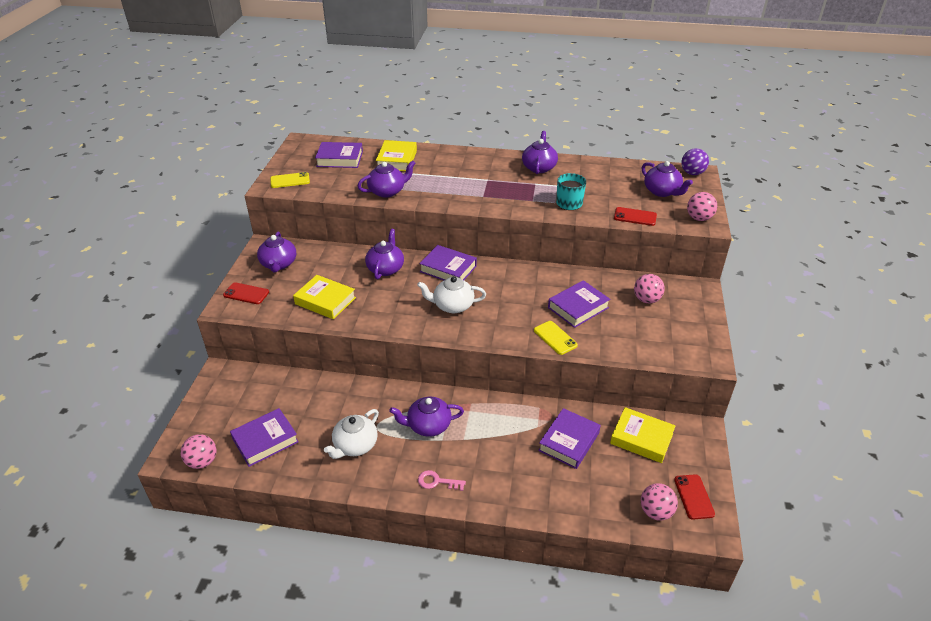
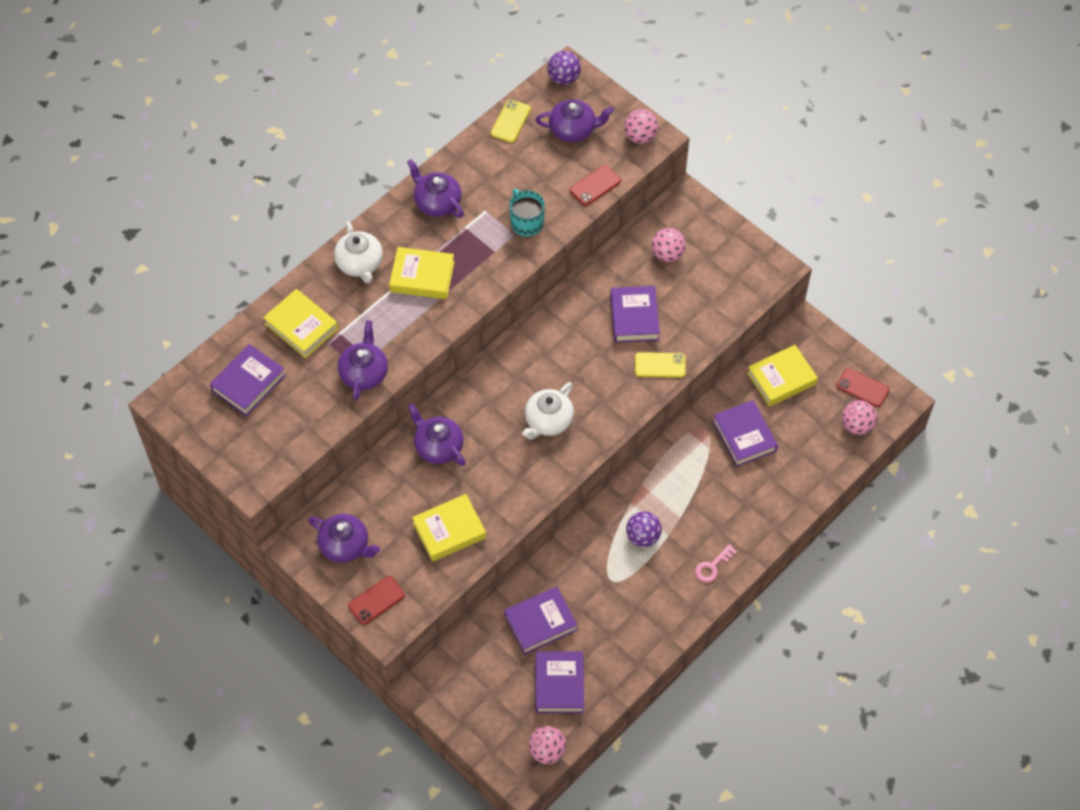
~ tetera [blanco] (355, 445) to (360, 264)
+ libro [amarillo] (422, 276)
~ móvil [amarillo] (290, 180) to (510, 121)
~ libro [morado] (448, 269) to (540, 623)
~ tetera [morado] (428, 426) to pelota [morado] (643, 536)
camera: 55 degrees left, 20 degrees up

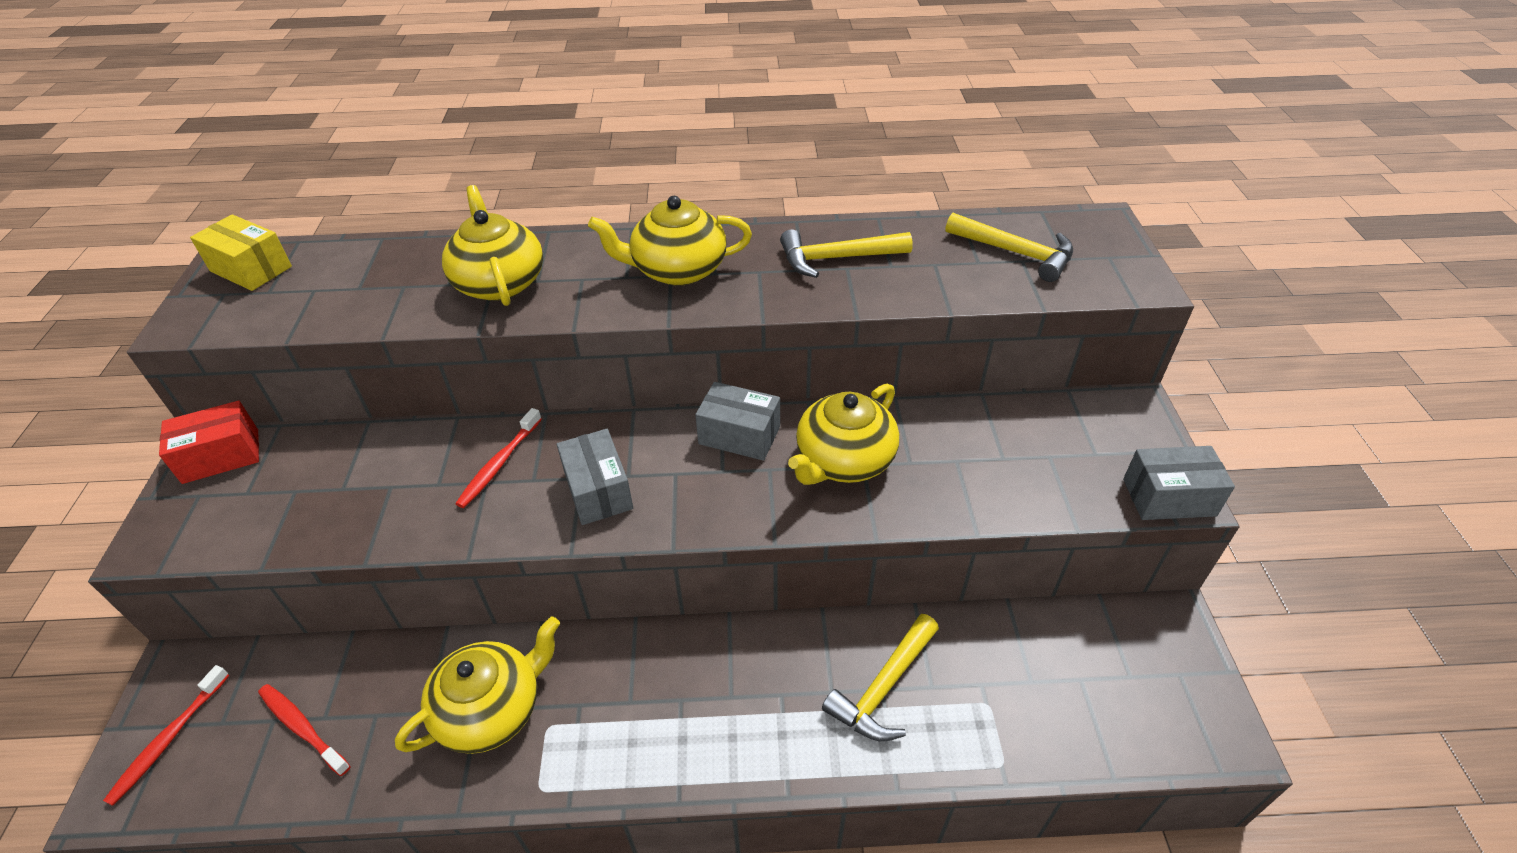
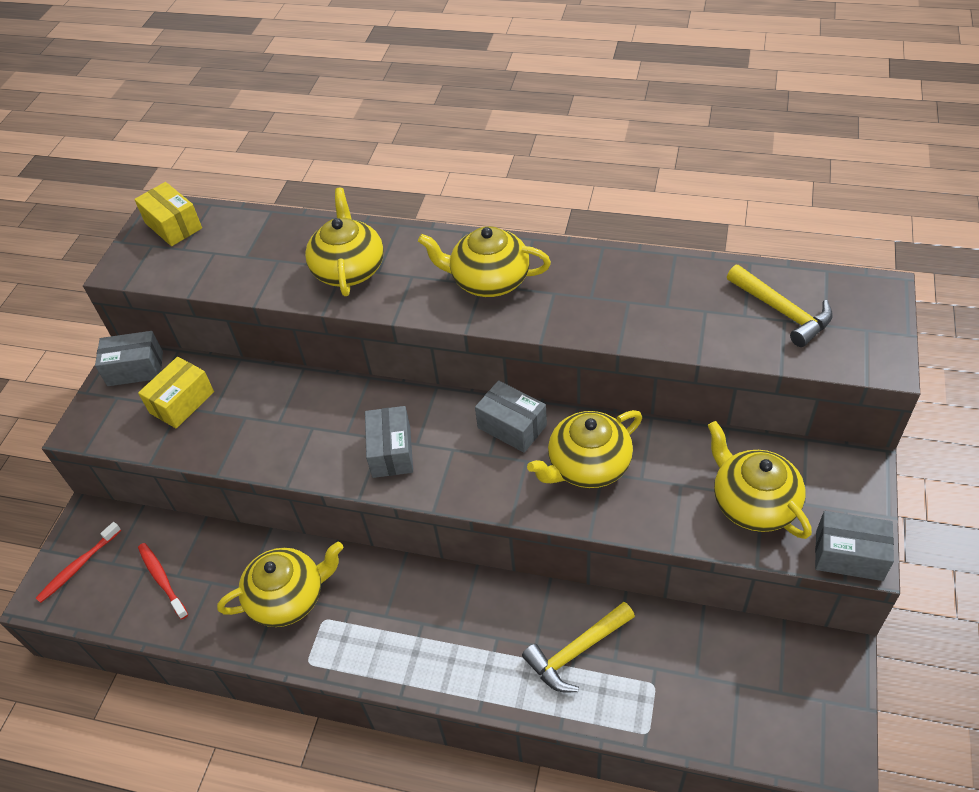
~ caja [rojo] (221, 456) to caja [gris] (135, 369)
+ caja [amarillo] (182, 402)
+ tetera [amarillo] (753, 503)
- cepillo de dientes [rojo] (499, 464)
- martillo [amarillo] (836, 258)
camera: 20 degrees right, 5 degrees up

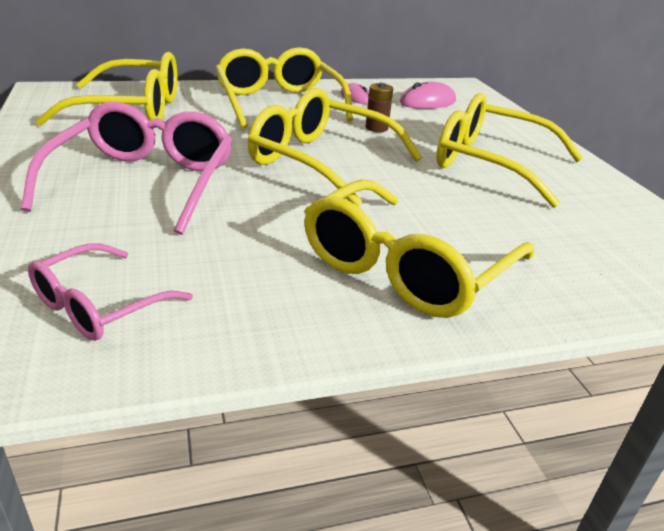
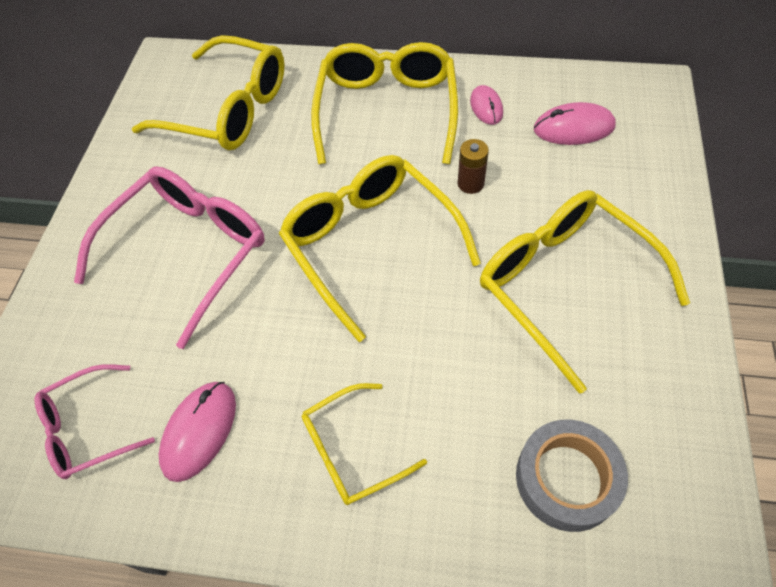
+ ratón [rosa] (199, 431)
~ gafas [amarillo] (406, 268) = (352, 450) x0.56
+ cinta adhesiva [gris] (567, 479)
camera: 30 degrees right, 25 degrees up

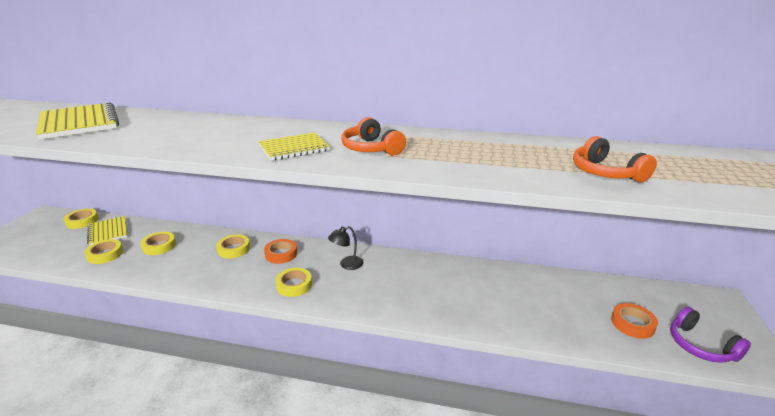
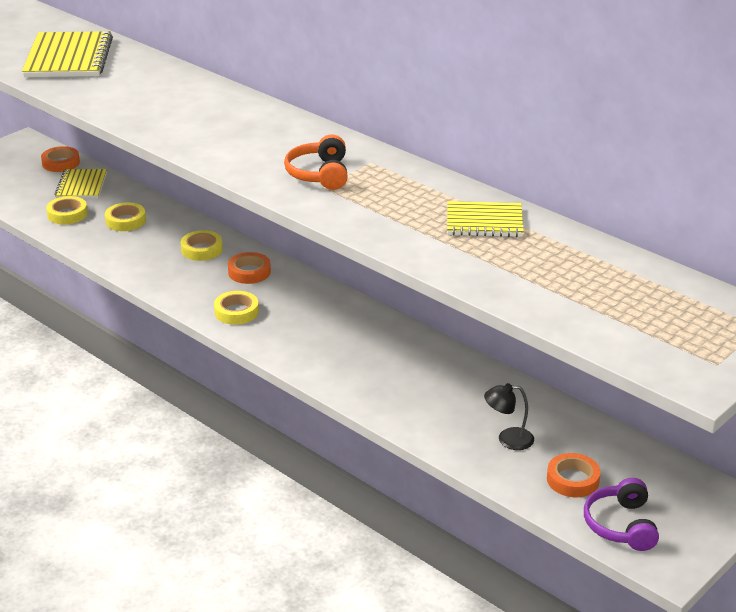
~ cinta adhesiva [amarillo] (82, 221) to cinta adhesiva [naranja] (61, 163)
~ cuaderno [amarillo] (294, 148) to (484, 222)
~ lámpara [negro] (347, 265) to (508, 439)
- auriculares [naranja] (605, 173)
camera: 30 degrees right, 5 degrees up

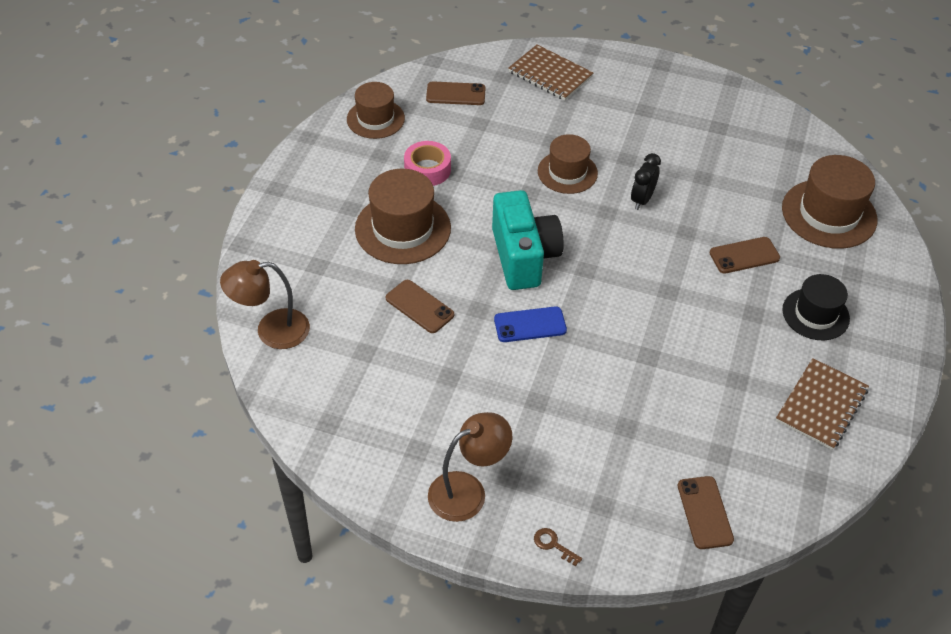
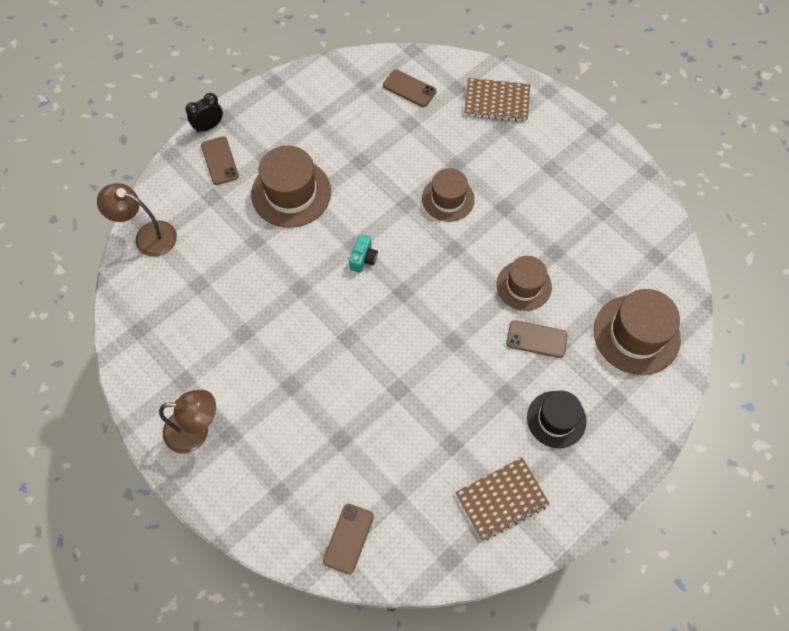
~ despertador [negro] (642, 200) to (209, 126)
~ móvil [marrón] (419, 306) to (219, 161)
~ cámara [turquesa] (523, 256) = (363, 259) x0.44
~ cuaderno [marrón] (550, 74) = (497, 101) 60 degrees counterclockwise
~ sombrero [marrón] (375, 119) to (524, 285)
- cinta adhesiva [rosa] (427, 170)
- móvil [azul] (530, 325)
- llave [marrón] (553, 545)
camera: 30 degrees right, 15 degrees up

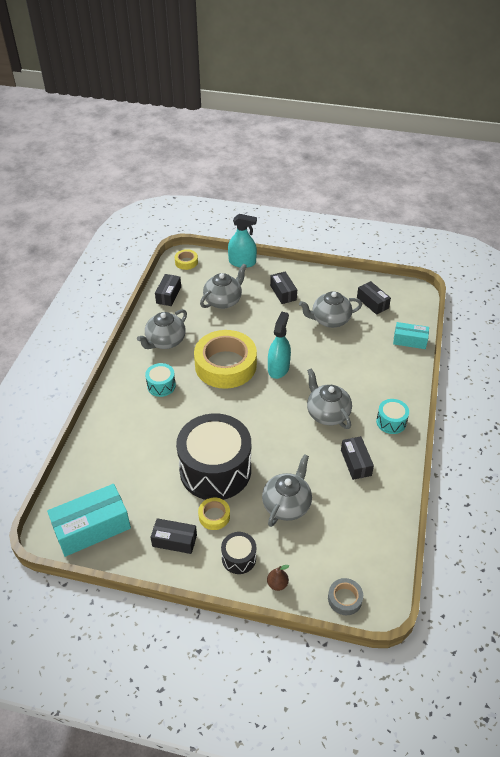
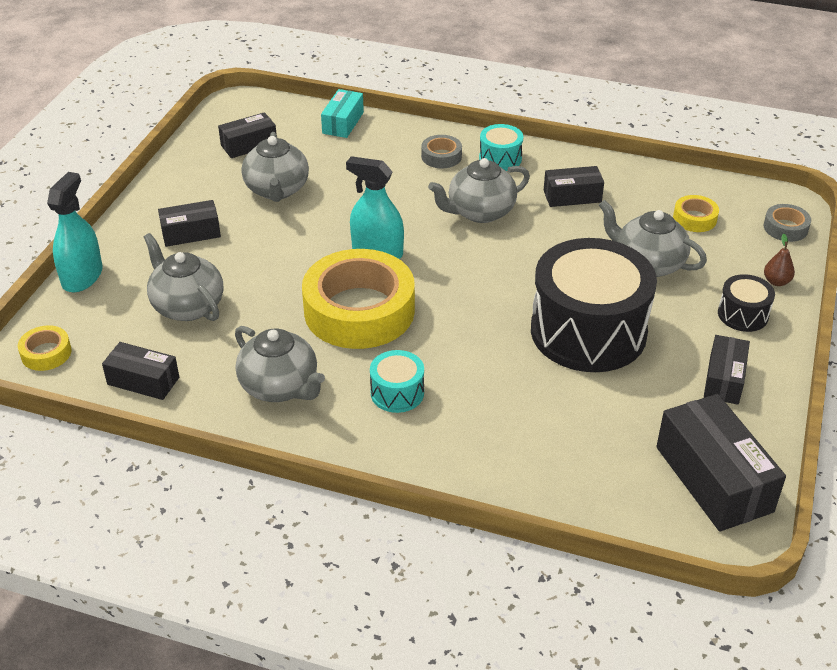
+ cinta adhesiva [gris] (441, 156)
~ caja [turquesa] (92, 528) to caja [negro] (713, 479)
~ cinta adhesiva [amarillo] (214, 516) to (694, 218)
camera: 85 degrees left, 5 degrees down

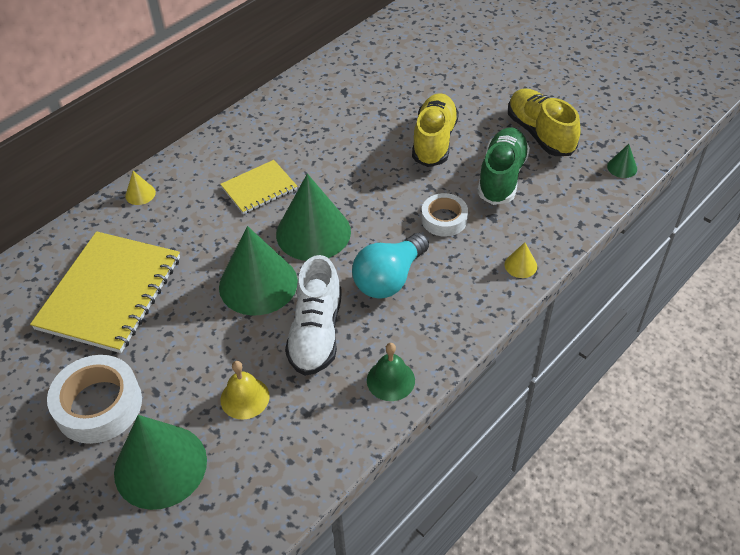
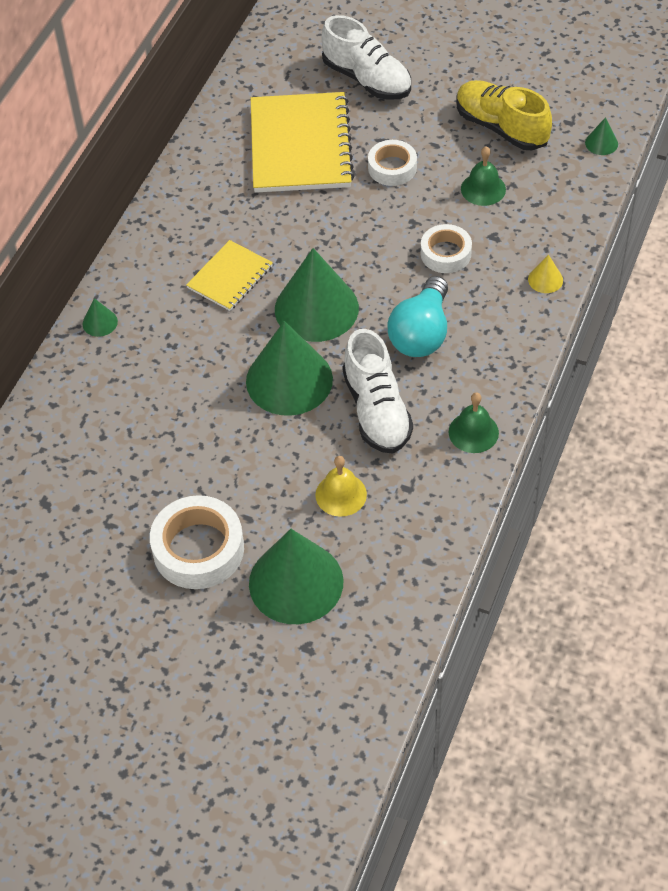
~ cono [amarillo] (140, 194) to cono [verde] (100, 322)
~ cuaderno [amarillo] (110, 293) to (300, 145)
+ zapato [blanco] (367, 79)
~ zapato [amarillo] (434, 141) to cinta adhesiva [blanco] (392, 168)
~ zapato [verde] (501, 177) to campana [verde] (483, 189)
camera: 20 degrees left, 5 degrees up

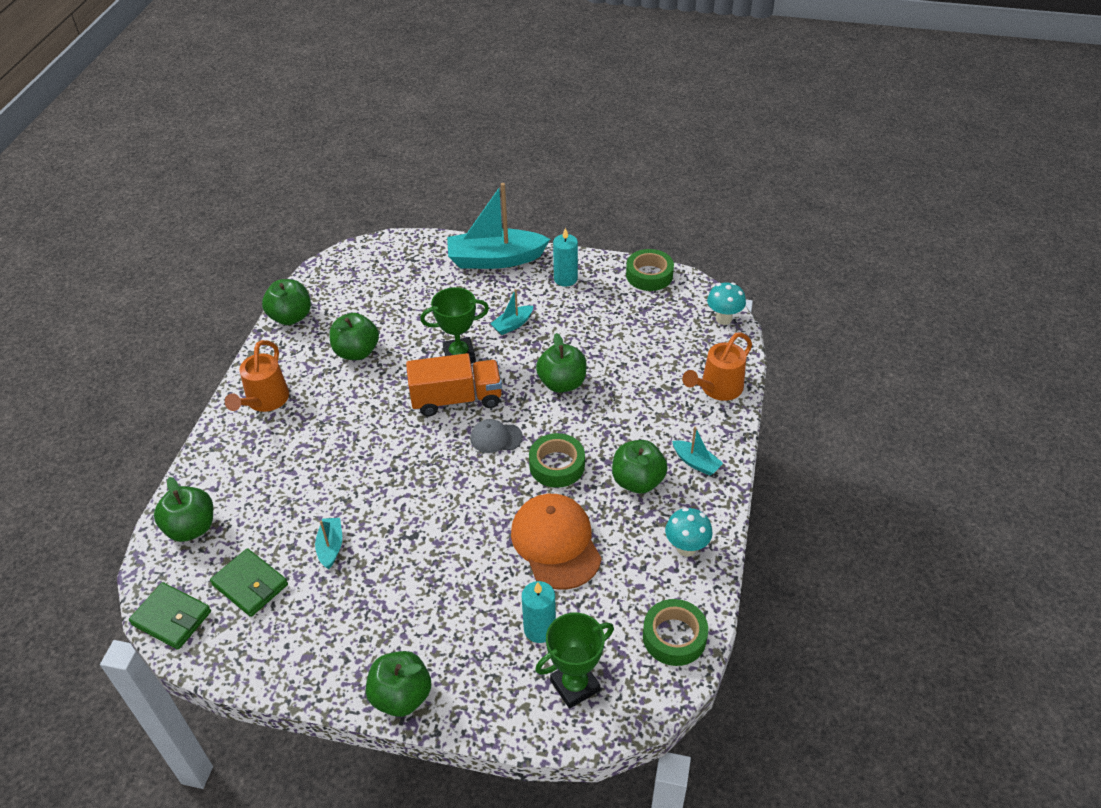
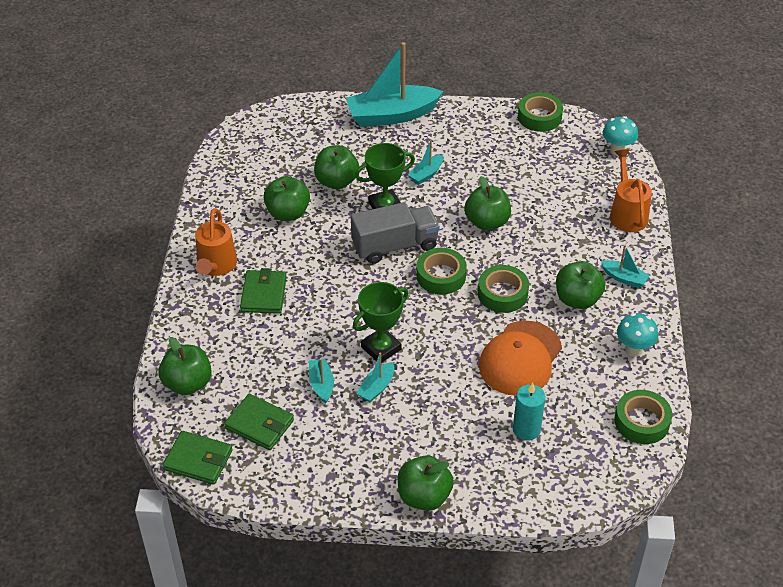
+ cartera [verde] (264, 294)
~ manzana [verde] (291, 317) to (336, 181)
~ camión [naranja] (456, 399) to camión [gris] (395, 246)
~ trofeo [verde] (575, 685) to (381, 348)
+ barco [turquesa] (376, 387)
~ gorra [gris] (496, 438) to cinta adhesiva [verde] (441, 276)
~ gorra [naranja] (556, 543) = (520, 358) 120 degrees counterclockwise
~ regadera [naranja] (717, 389) = (627, 213) 135 degrees clockwise
- vela [turquesa] (565, 279)
camera: 10 degrees left, 0 degrees up

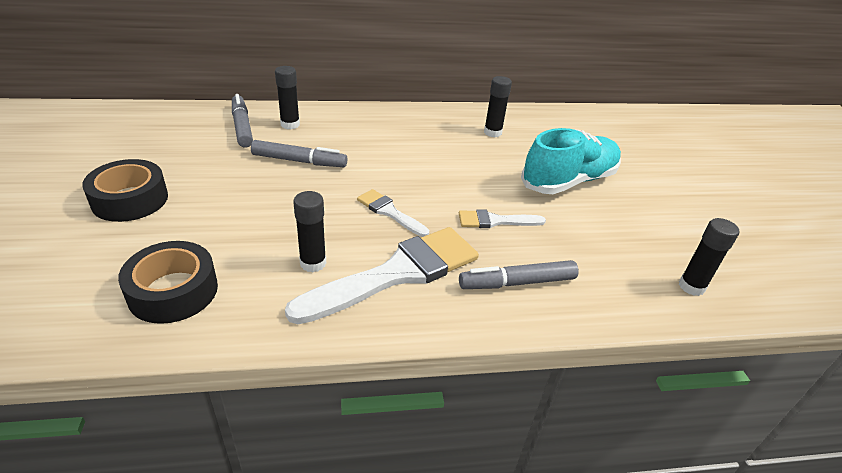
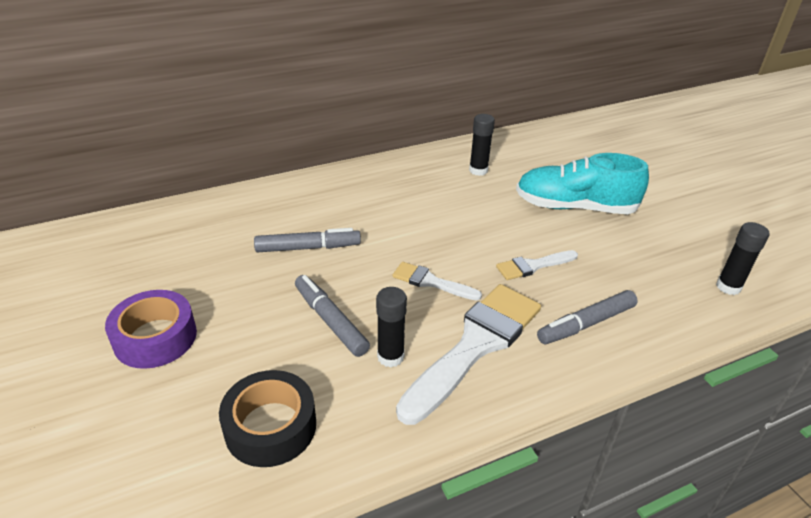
~ cinta adhesiva [negro] (130, 199) to cinta adhesiva [morado] (155, 337)
~ rotulador [gris] (242, 126) to (330, 320)
~ zapato [turquesa] (569, 181) = (575, 207) 120 degrees counterclockwise
- barra de pegamento [negro] (290, 124)
camera: 15 degrees left, 0 degrees up

